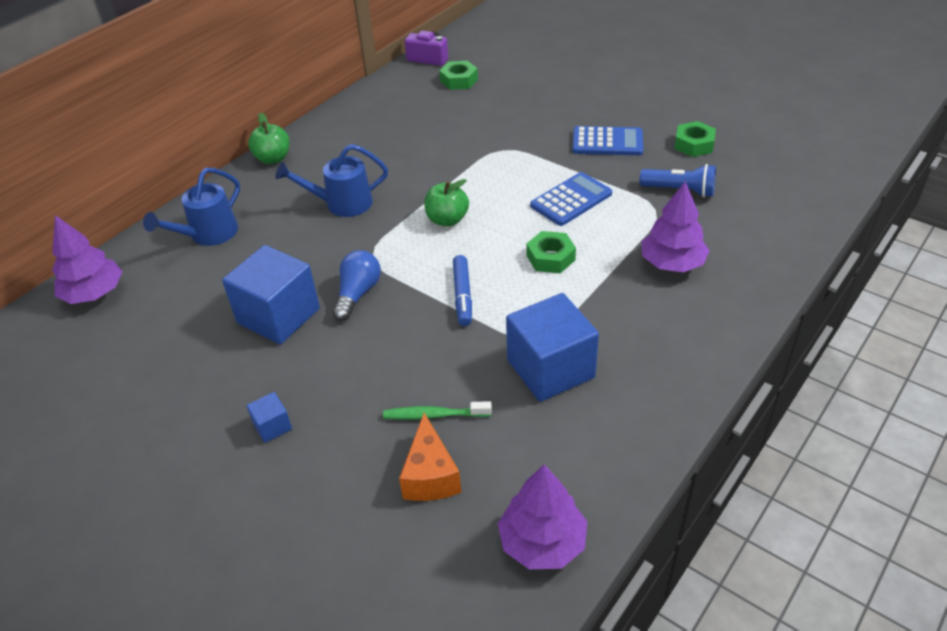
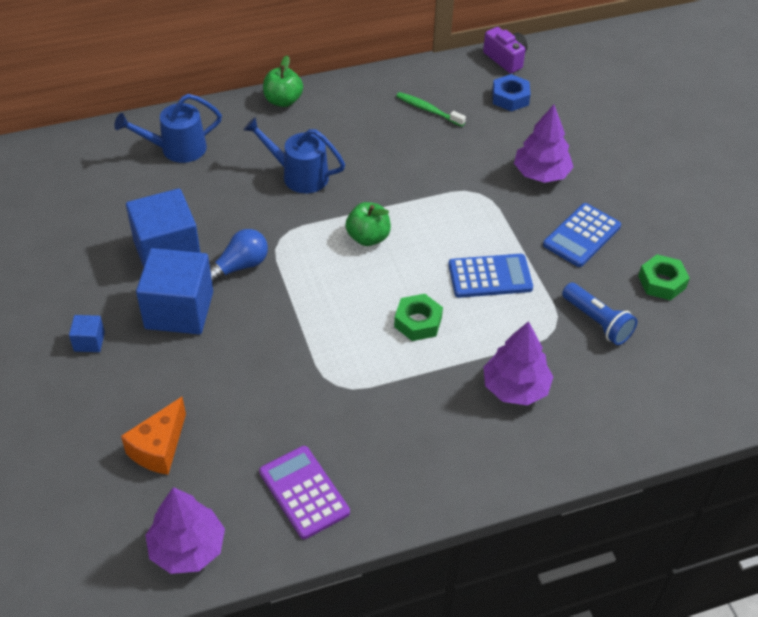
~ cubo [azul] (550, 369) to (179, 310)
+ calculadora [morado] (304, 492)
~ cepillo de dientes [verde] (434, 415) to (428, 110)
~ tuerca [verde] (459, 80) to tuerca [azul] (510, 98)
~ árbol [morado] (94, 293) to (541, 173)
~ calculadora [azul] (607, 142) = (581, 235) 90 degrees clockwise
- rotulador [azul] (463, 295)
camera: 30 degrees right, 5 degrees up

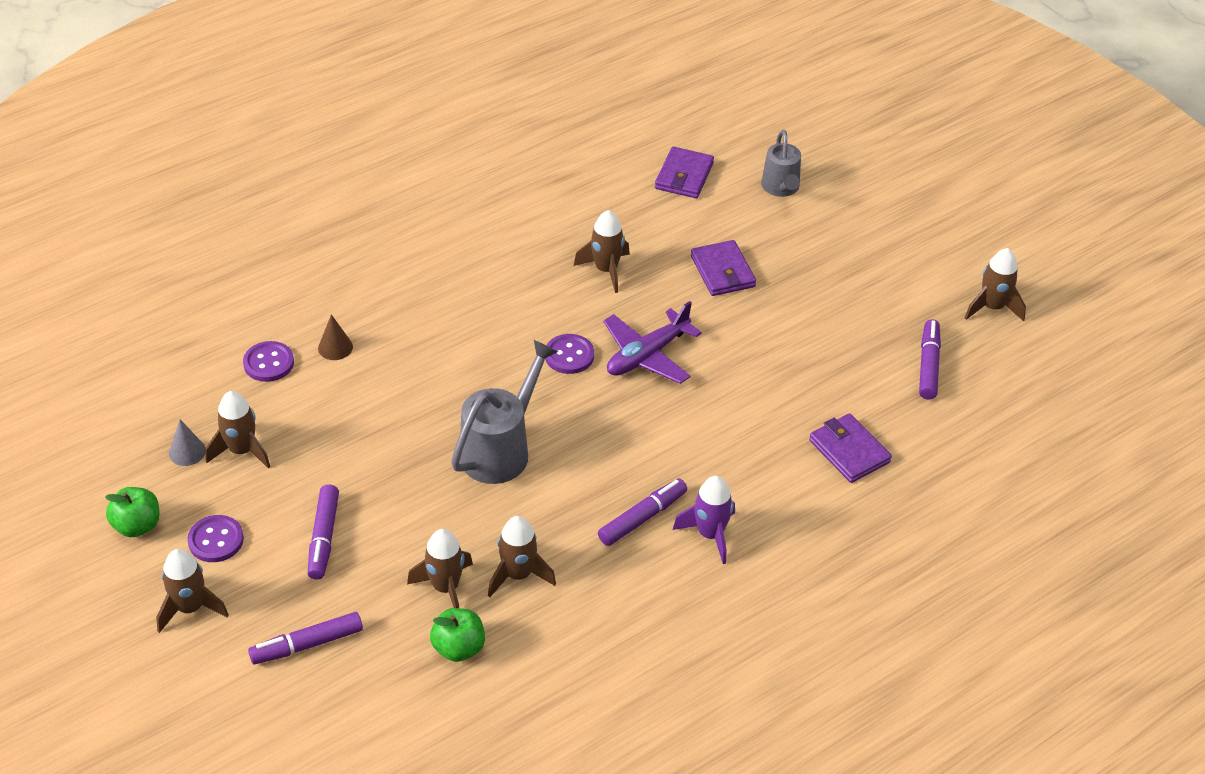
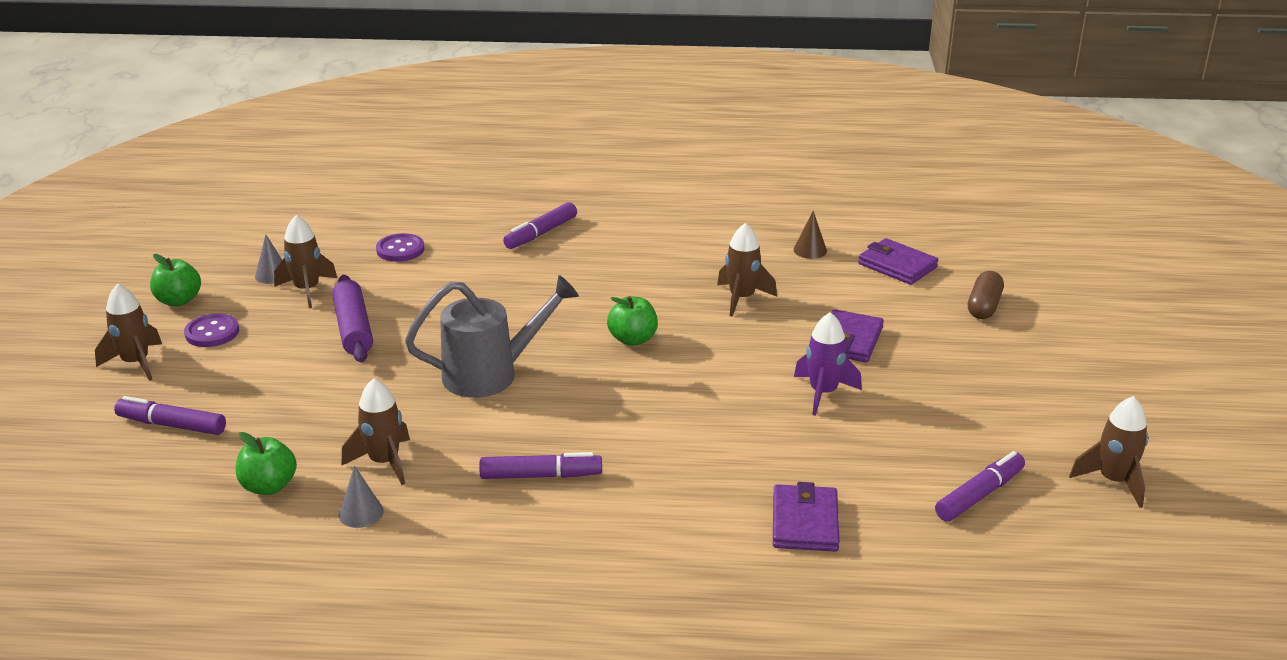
+ rodillo [morado] (353, 329)
+ cono [gris] (361, 513)
~ rotulador [morado] (323, 538) to (541, 233)
~ botón [morado] (569, 355) to manzana [verde] (633, 339)
~ cono [marrón] (335, 347) to (810, 250)
~ cohete [morado] (710, 534) to (823, 393)
~ cartera [morado] (684, 176) = (897, 265) 75 degrees clockwise
~ regadera [gris] (781, 188) to cápsula [marrón] (984, 306)
- cohete [marrón] (445, 588)
- avión [morado] (647, 355)
camera: 40 degrees right, 15 degrees down

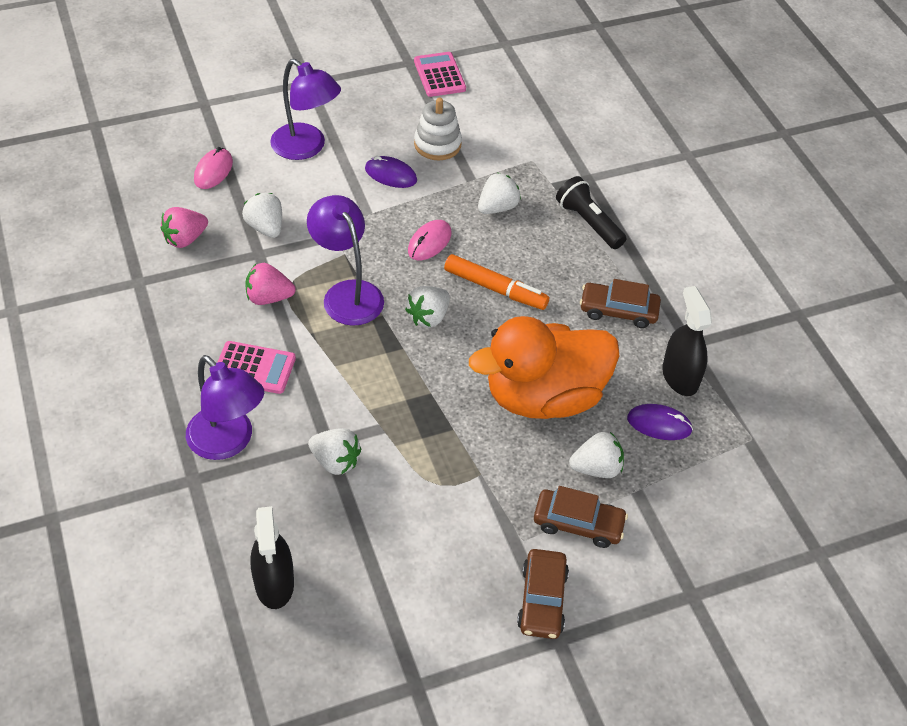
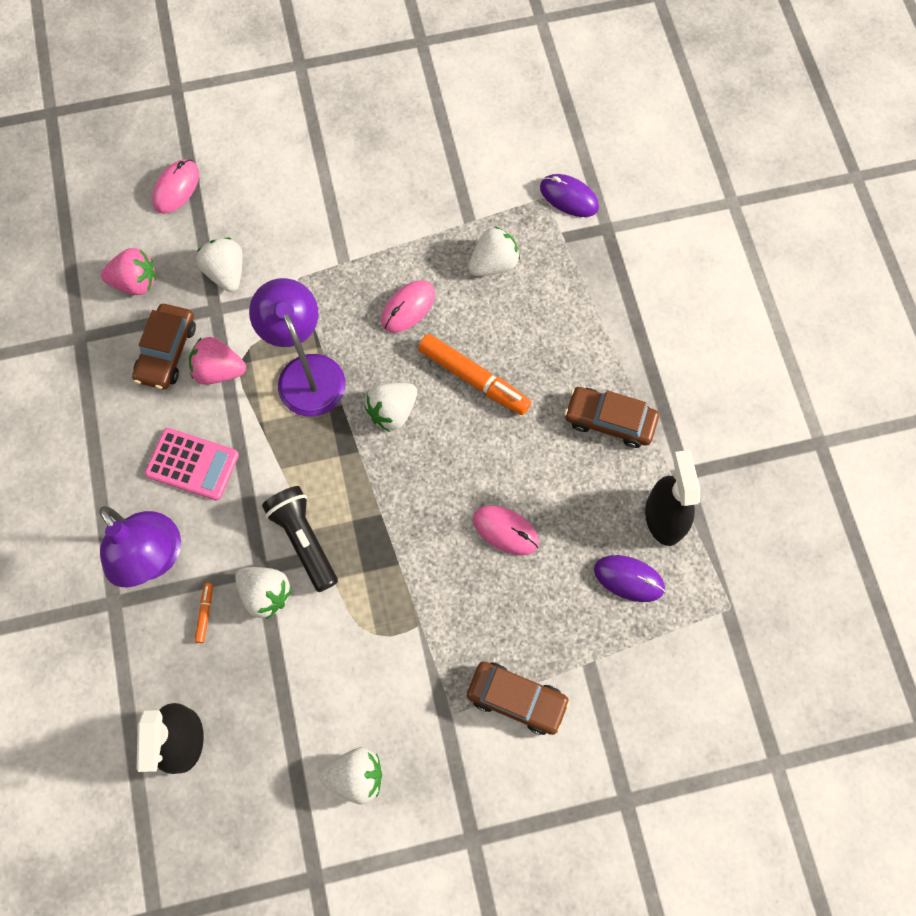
~ fresa [rosa] (185, 239) = (135, 282) 150 degrees counterclockwise
~ coche [marrón] (542, 600) to (167, 352)
+ rotulador [naranja] (205, 614)
~ lámpara de mano [negro] (588, 222) to (304, 540)
~ fresa [blanco] (596, 468) to (356, 776)
~ pato [naranja] (544, 397) to ratón [rosa] (505, 530)
~ ratón [morado] (390, 175) to (569, 197)
- lámpara [morado] (306, 148)
- calculadora [rosa] (439, 75)
- juguete apilable [blanco] (437, 144)
camera: 10 degrees right, 20 degrees up

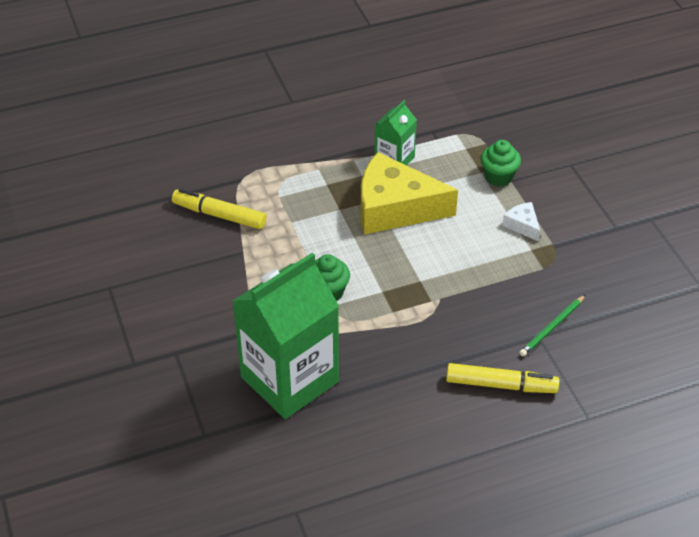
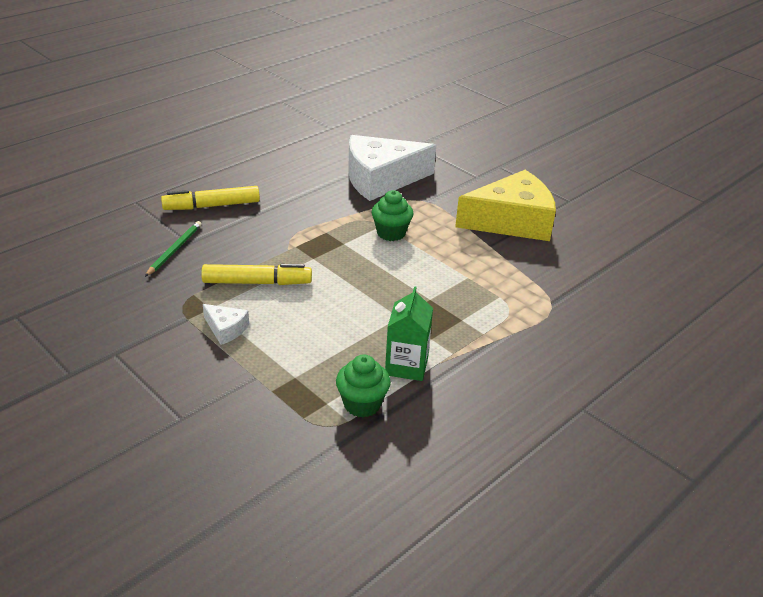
~ rotulador [amarillo] (219, 215) to (257, 282)
~ magdalena [verde] (498, 177) to (362, 404)
~ cartón de leche [verde] (289, 379) to queso [blanco] (381, 179)
~ queso [amarillo] (395, 208) to (512, 221)
camera: 155 degrees right, 10 degrees down

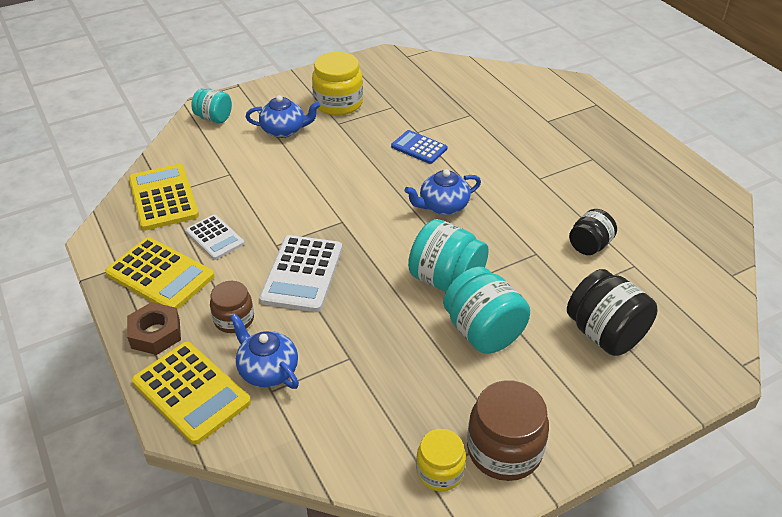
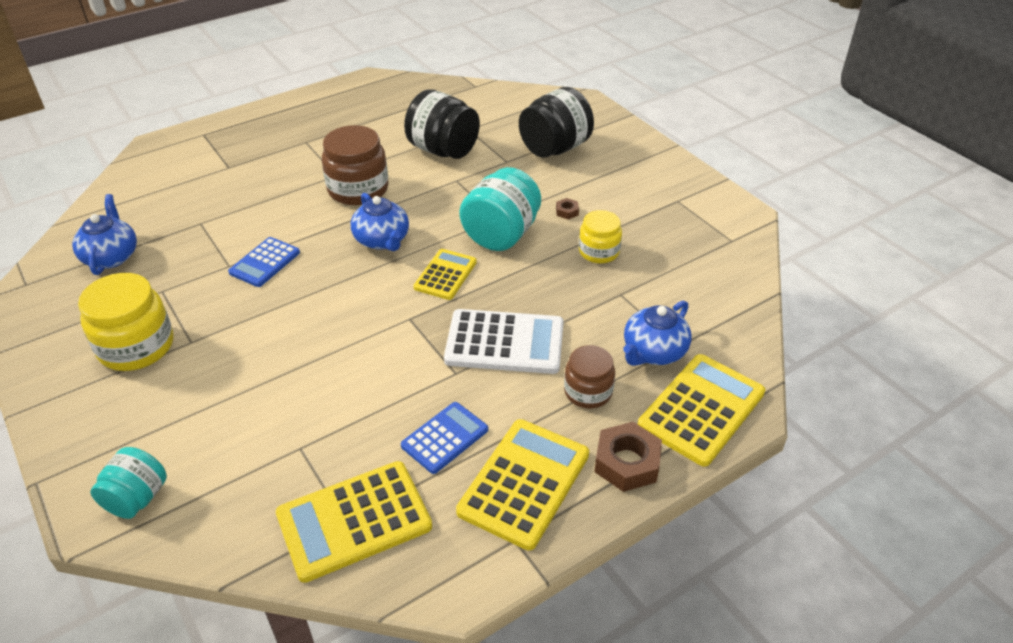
~ tetera [azul] (284, 130) to (111, 256)
~ tarro [marrón] (504, 450) to (358, 189)
~ calculadora [blanco] (215, 237) to calculadora [azul] (445, 438)
~ tarro [negro] (589, 246) = (443, 150) x1.62
+ calculadora [amarillo] (445, 275)
~ tarro [turquesa] (483, 332) to tuerca [marrón] (567, 211)
~ tarro [amarillo] (440, 471) to (599, 252)
camera: 95 degrees left, 0 degrees up

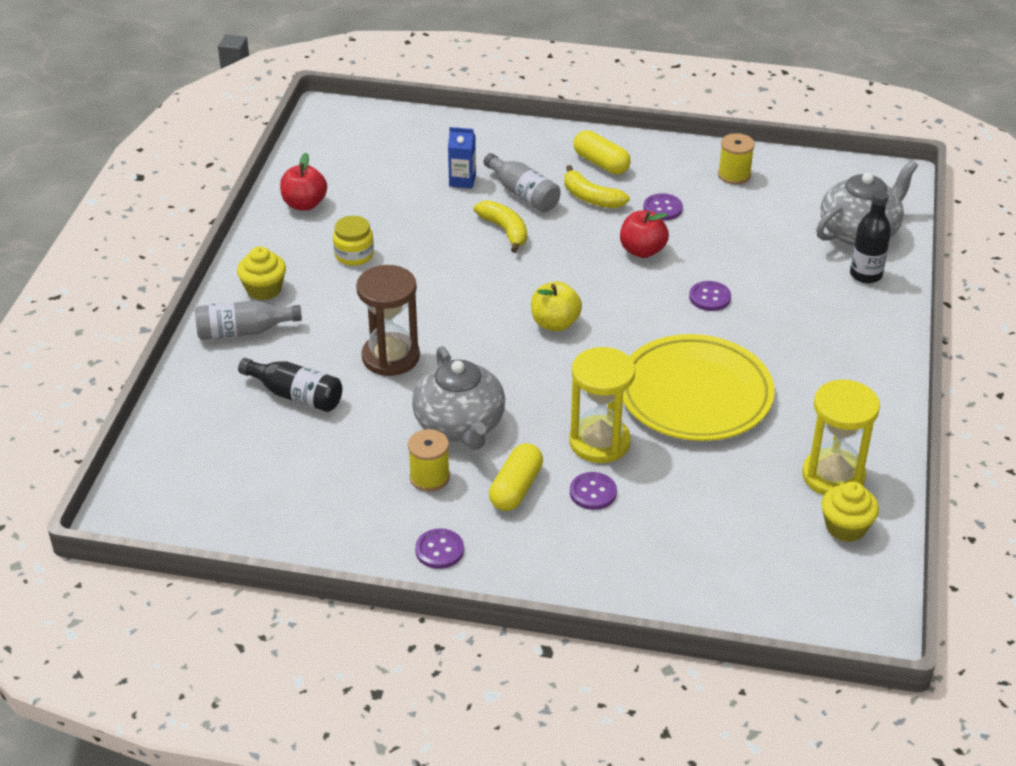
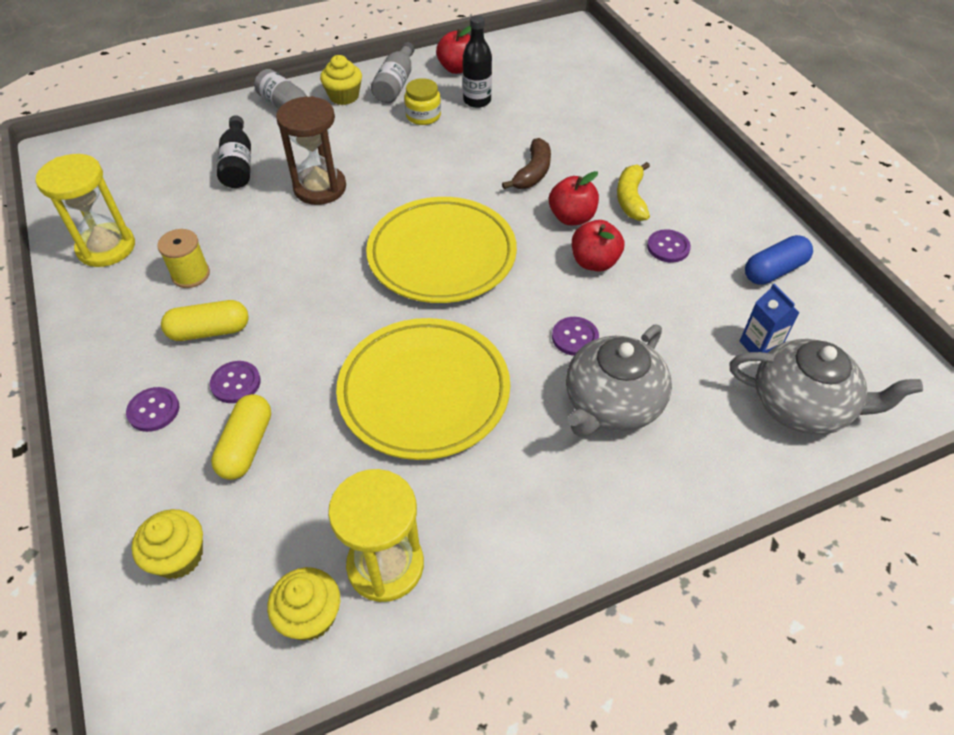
~ reloj de arena [amarillo] (599, 442) to (106, 247)
~ botón [morado] (439, 550) to (153, 410)
+ magdalena [amarillo] (178, 556)
~ cápsula [amarillo] (601, 163) to (246, 446)
~ manzana [amarillo] (555, 323) to plato [amarillo] (442, 255)
~ botella [gris] (523, 194) to (396, 84)
~ botella [negro] (865, 275) to (477, 101)
~ plátano [amarillo] (505, 230) to plátano [marrón] (533, 173)
+ manzana [rojo] (571, 217)
~ tetera [gris] (460, 425) to (611, 404)
~ cartón de leche [azul] (462, 180) to (759, 346)
~ carrete [amarillo] (734, 175) to cápsula [azul] (774, 271)
camera: 55 degrees right, 10 degrees up

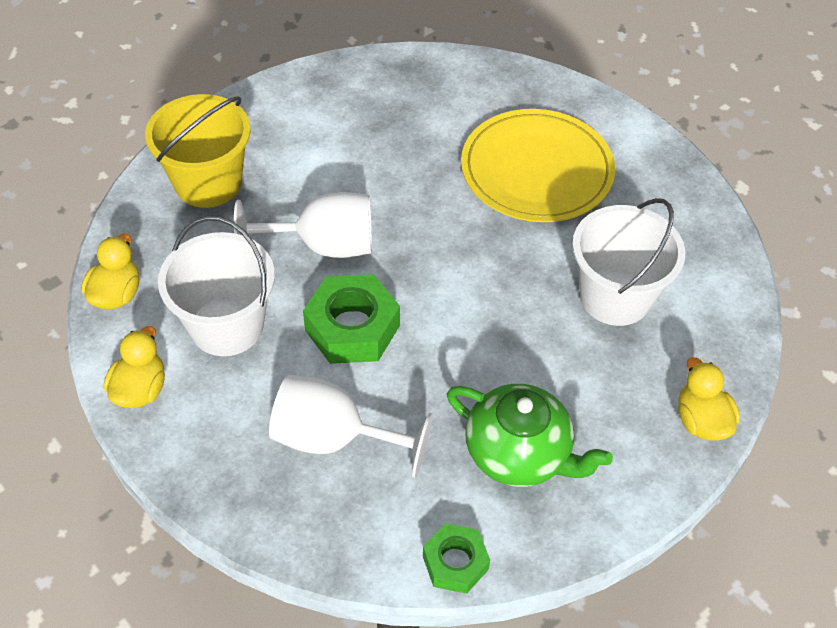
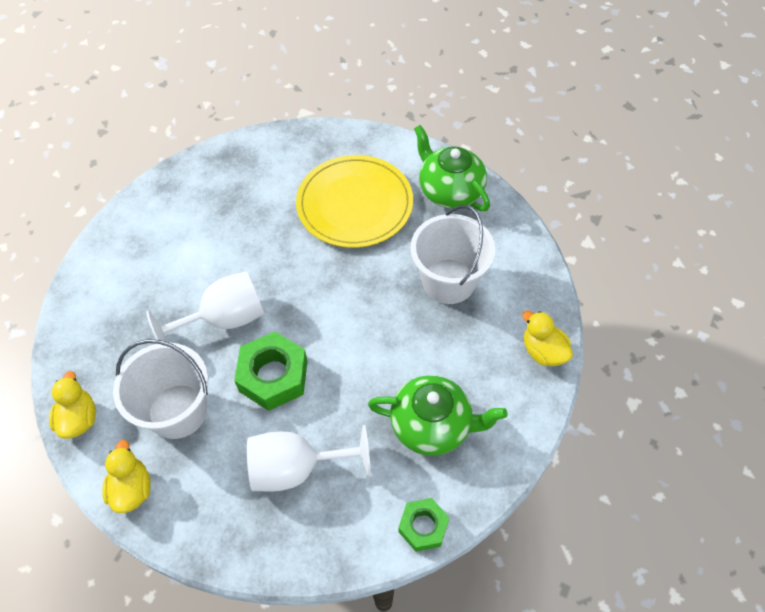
+ tetera [verde] (449, 191)
- balde [amarillo] (208, 182)
camera: 20 degrees left, 5 degrees up

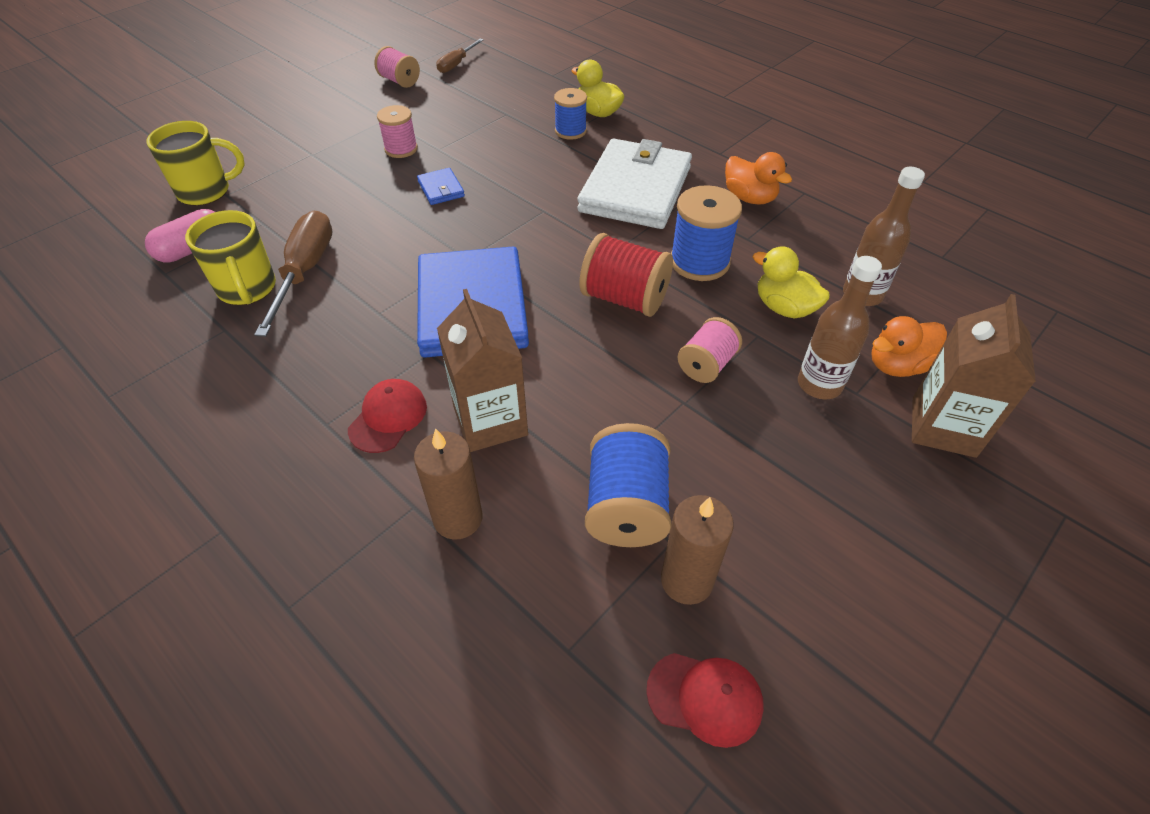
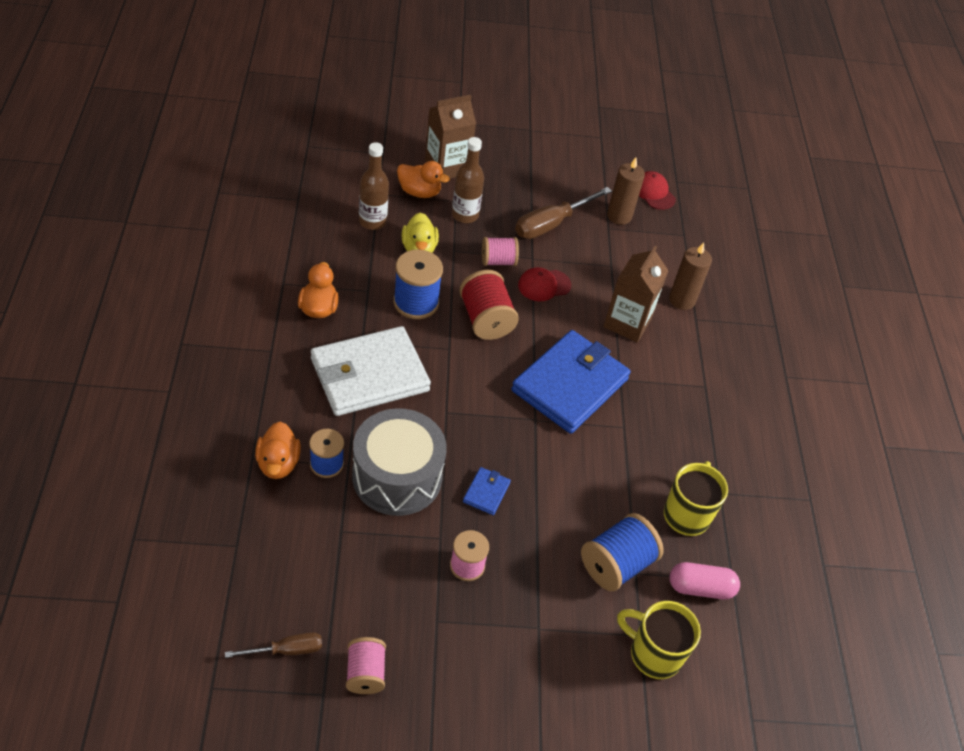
~ pato [amarillo] (598, 112) to pato [naranja] (278, 463)
+ tambor [gris] (397, 476)
~ destornillador [marrón] (305, 272) to (551, 224)
~ gorra [rojo] (388, 417) to (544, 285)
~ carrete [azul] (626, 507) to (616, 564)
camera: 140 degrees left, 0 degrees up

